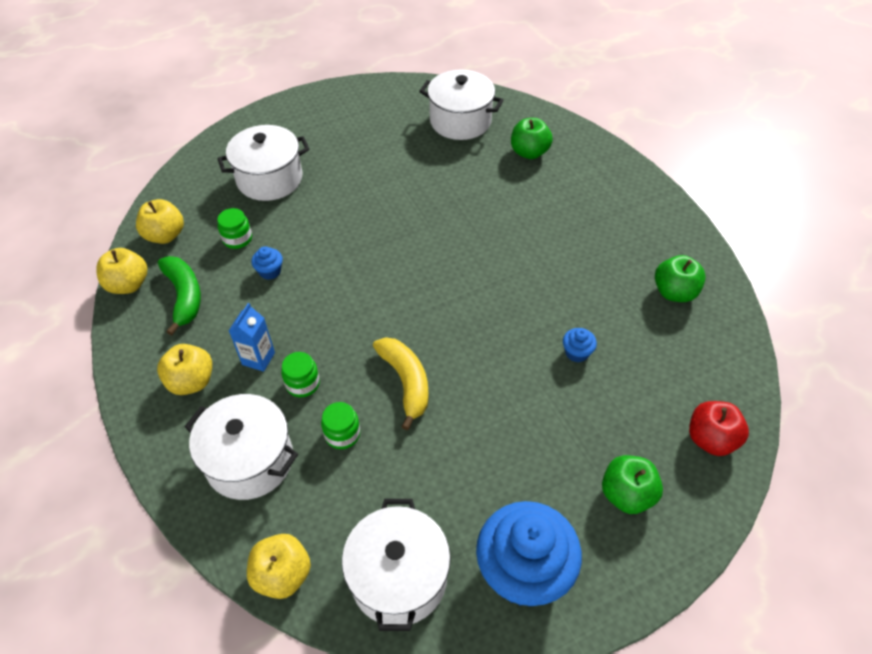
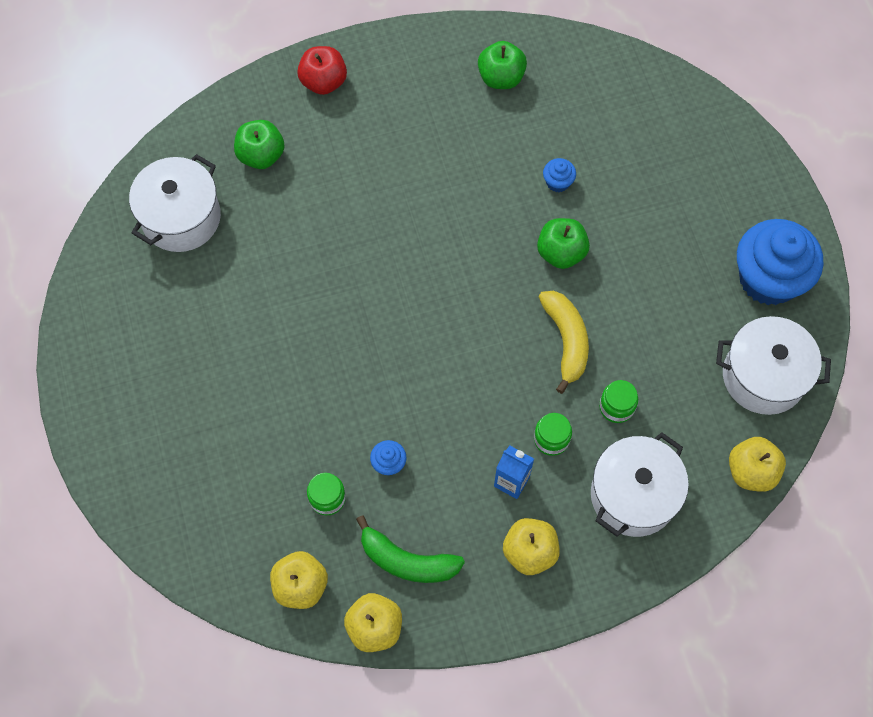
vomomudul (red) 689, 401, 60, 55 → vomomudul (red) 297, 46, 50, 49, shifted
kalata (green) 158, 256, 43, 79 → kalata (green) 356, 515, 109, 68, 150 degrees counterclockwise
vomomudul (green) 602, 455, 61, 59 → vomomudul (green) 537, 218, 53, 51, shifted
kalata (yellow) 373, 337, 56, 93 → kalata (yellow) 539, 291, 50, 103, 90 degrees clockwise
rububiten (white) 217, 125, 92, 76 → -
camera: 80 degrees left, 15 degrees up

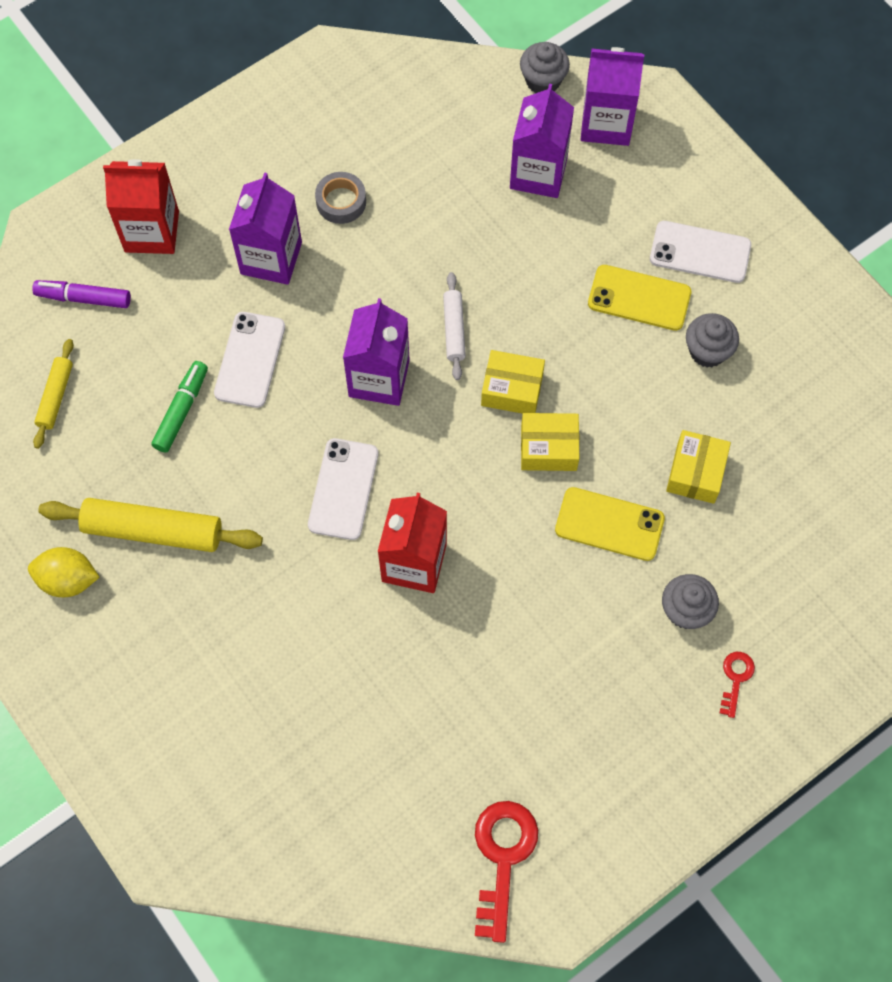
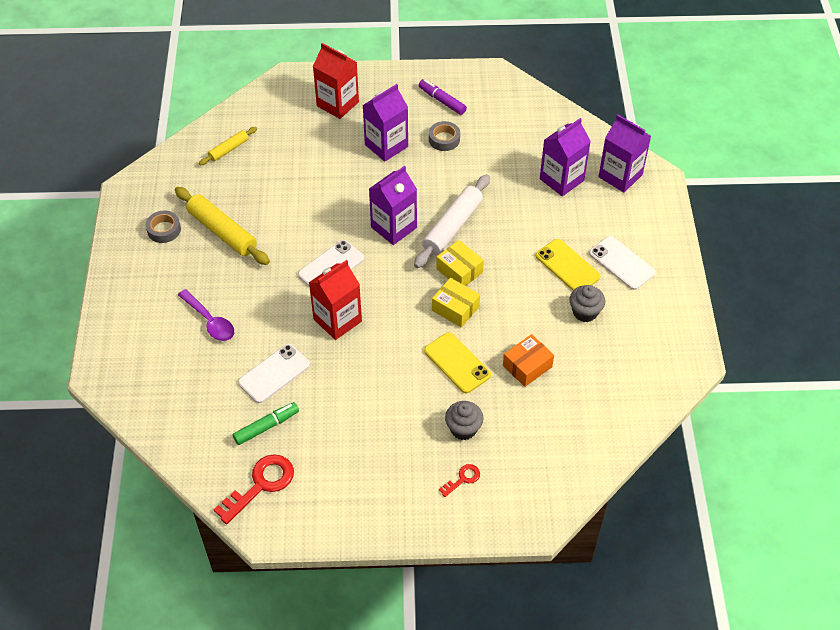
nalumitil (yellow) 28, 547, 71, 50 → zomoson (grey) 145, 211, 36, 32
- → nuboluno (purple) 178, 289, 56, 52
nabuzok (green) 151, 361, 57, 92 → nabuzok (green) 233, 402, 66, 43, shifted
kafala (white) 214, 312, 71, 96 → kafala (white) 238, 344, 72, 59, shifted
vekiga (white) 443, 272, 23, 108 → vekiga (white) 414, 174, 76, 94, x1.82
nabuzok (purple) 32, 280, 99, 28 → nabuzok (purple) 419, 79, 48, 36, shifted
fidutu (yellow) 666, 430, 65, 74 → fidutu (orange) 503, 334, 51, 53
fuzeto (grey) 520, 42, 50, 51 → -
camera: 35 degrees right, 15 degrees down

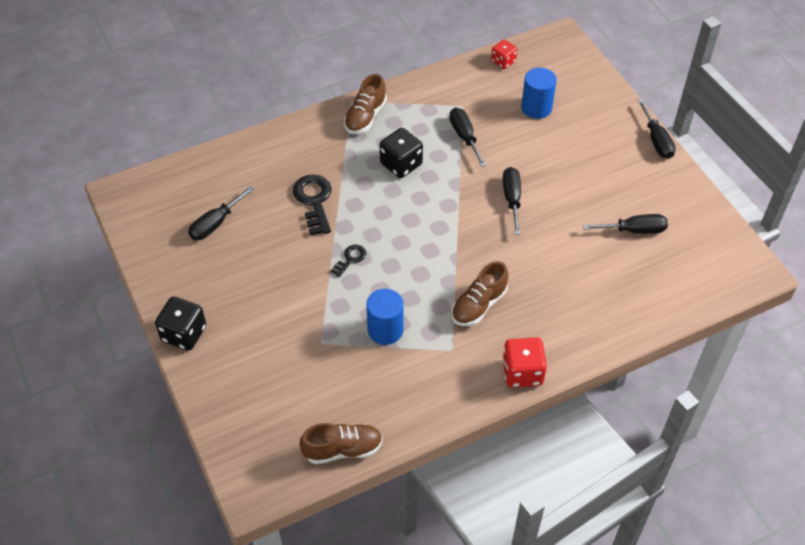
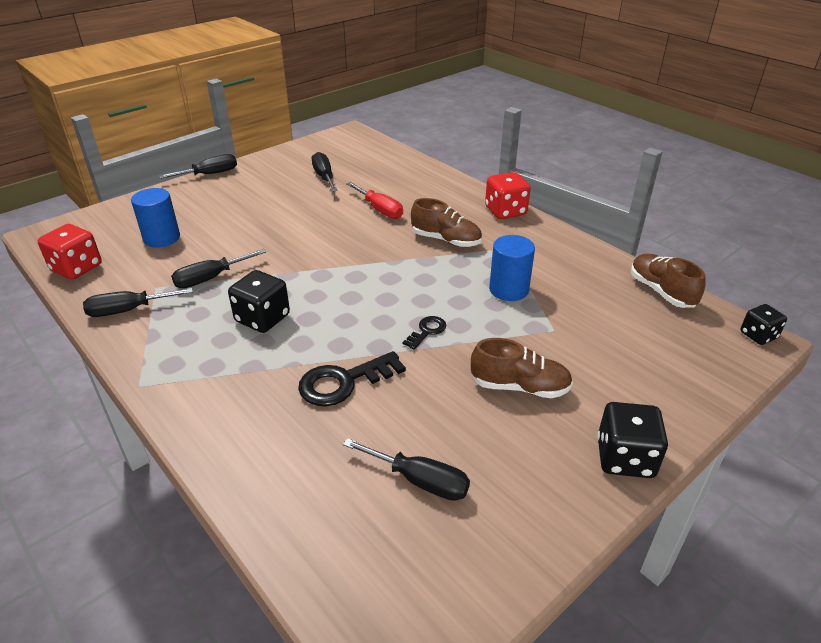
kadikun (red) 491, 40, 26, 29 → kadikun (red) 38, 224, 64, 56, x1.57
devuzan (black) 503, 167, 18, 68 → devuzan (black) 83, 288, 110, 29, shifted
- → devuzan (red) 346, 182, 57, 37
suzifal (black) 330, 245, 36, 32 → suzifal (black) 403, 316, 43, 34, 105 degrees clockwise
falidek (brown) 344, 74, 43, 60 → falidek (brown) 471, 338, 102, 60, shifted
- → kadikun (black) 740, 304, 47, 41
camera: 105 degrees left, 15 degrees down

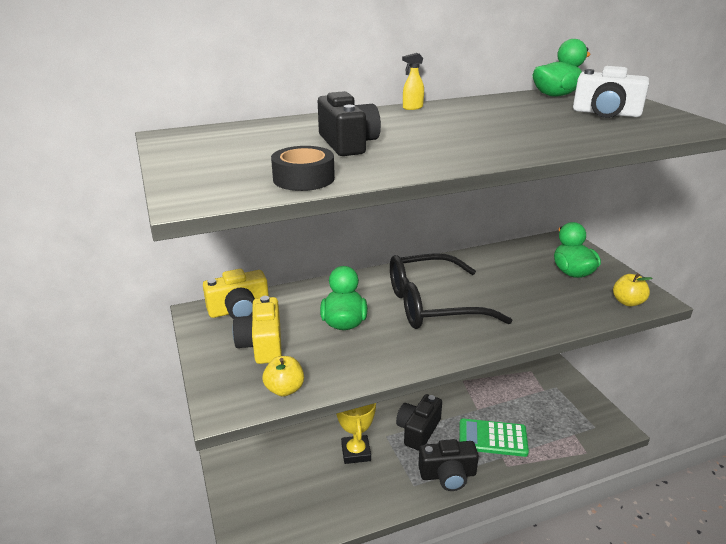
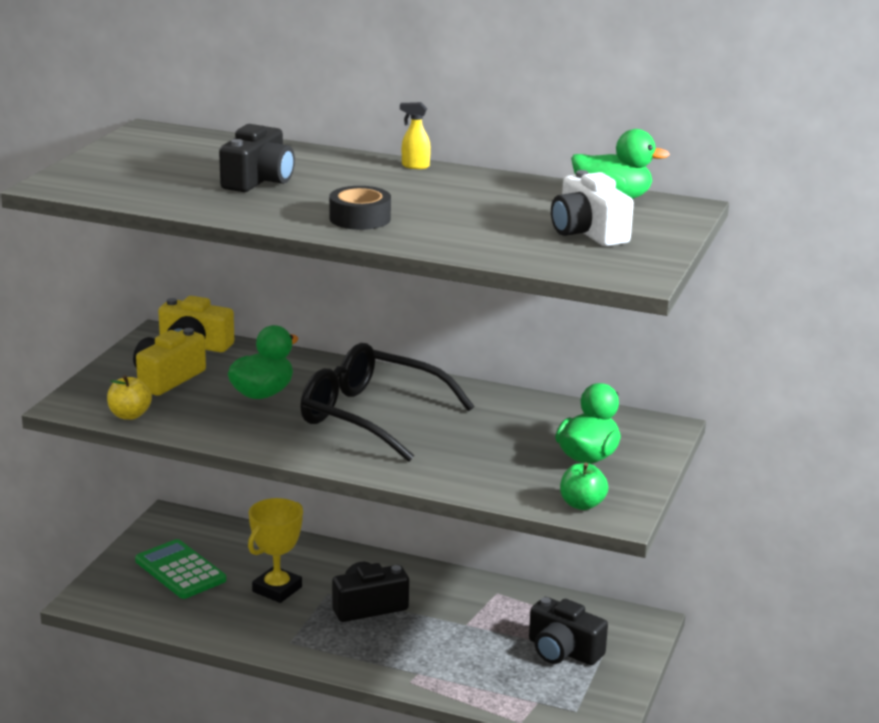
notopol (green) 459, 418, 70, 39 → notopol (green) 135, 539, 91, 60, shifted
zomoson (black) 271, 146, 64, 45 → zomoson (black) 329, 186, 62, 44, shifted
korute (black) 418, 439, 61, 52 → korute (black) 529, 597, 79, 68, shifted
vomomudul (yellow) 613, 273, 40, 33 → vomomudul (green) 560, 462, 48, 48
camera: 40 degrees right, 5 degrees down

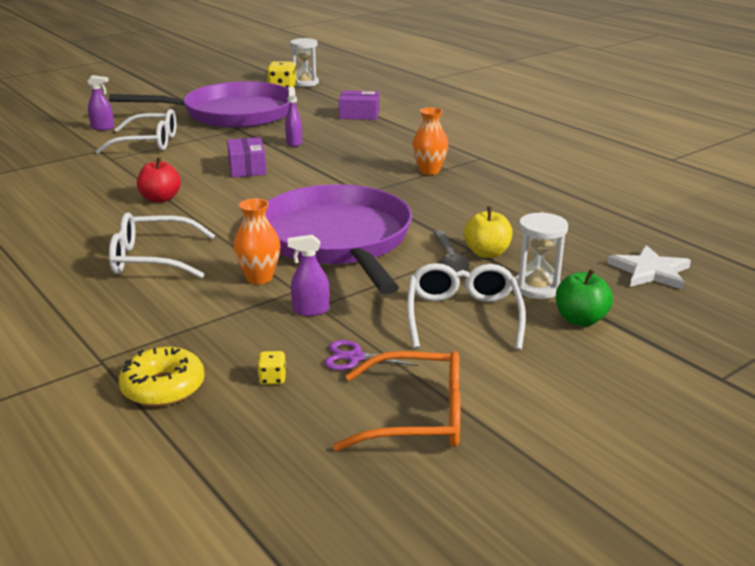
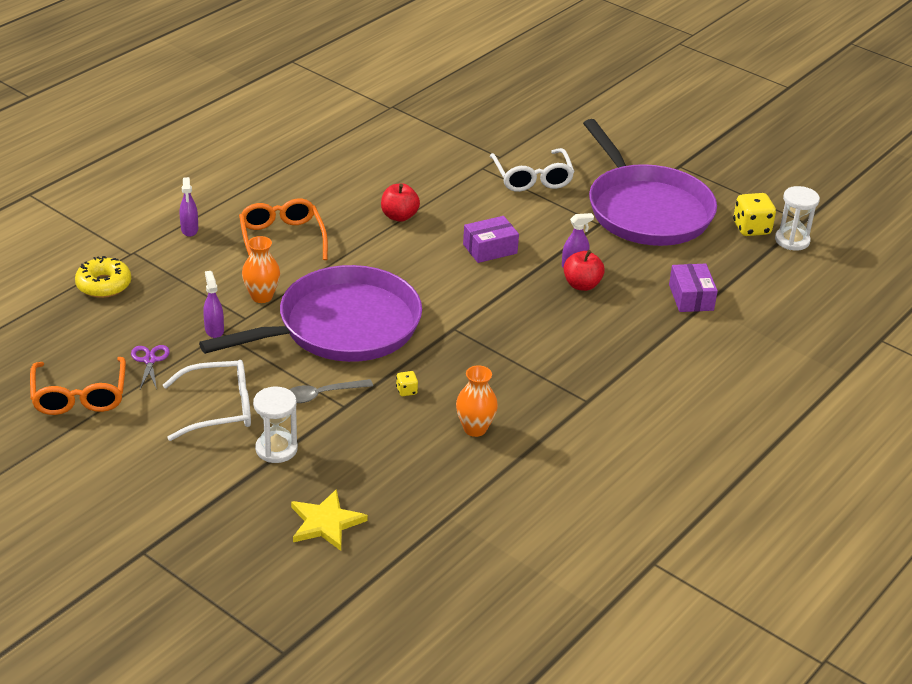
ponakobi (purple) 87, 75, 27, 55 → ponakobi (purple) 180, 177, 18, 60, shifted
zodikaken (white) 109, 213, 106, 66 → zodikaken (orange) 239, 199, 89, 61
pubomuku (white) 608, 245, 83, 45 → pubomuku (yellow) 291, 489, 77, 62
kadikun (yellow) 257, 351, 29, 34 → kadikun (yellow) 396, 371, 22, 25, shifted
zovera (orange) 412, 107, 36, 68 → zovera (orange) 456, 365, 42, 72, shifted
- → vomomudul (red) 564, 250, 41, 41
vomomudul (yellow) 464, 207, 49, 51 → -
vomomudul (green) 556, 269, 57, 57 → -
camera: 75 degrees right, 10 degrees up

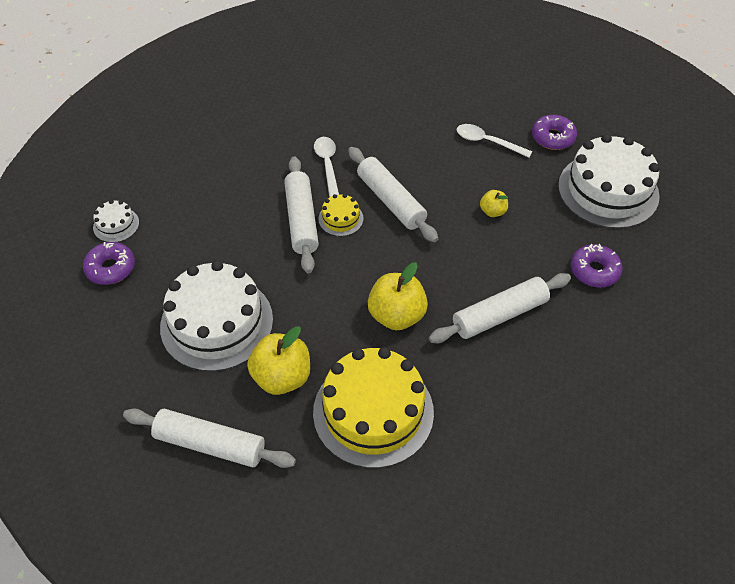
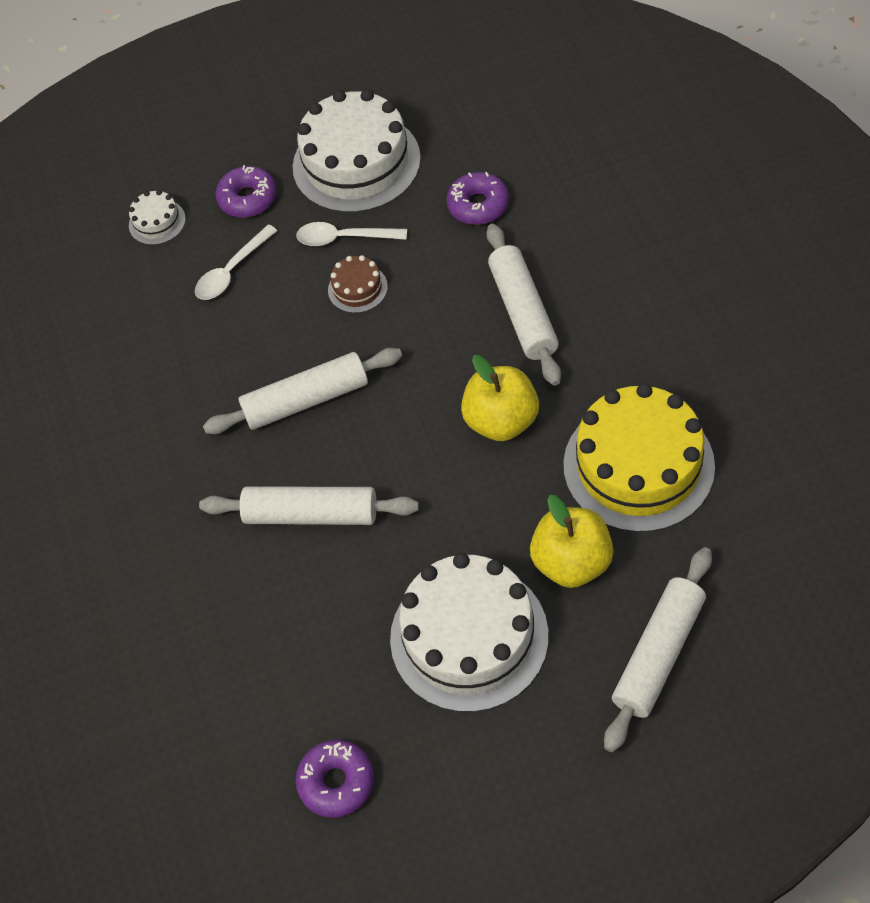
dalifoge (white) 93, 200, 46, 42 → dalifoge (white) 129, 190, 57, 55, shifted
nuboluno (white) 314, 137, 25, 61 → nuboluno (white) 296, 222, 111, 24, shifted
vomomudul (yellow) 480, 190, 28, 27 → dalifoge (brown) 328, 255, 60, 58
dalifoge (yellow) 318, 194, 46, 42 → -
camera: 70 degrees left, 5 degrees up

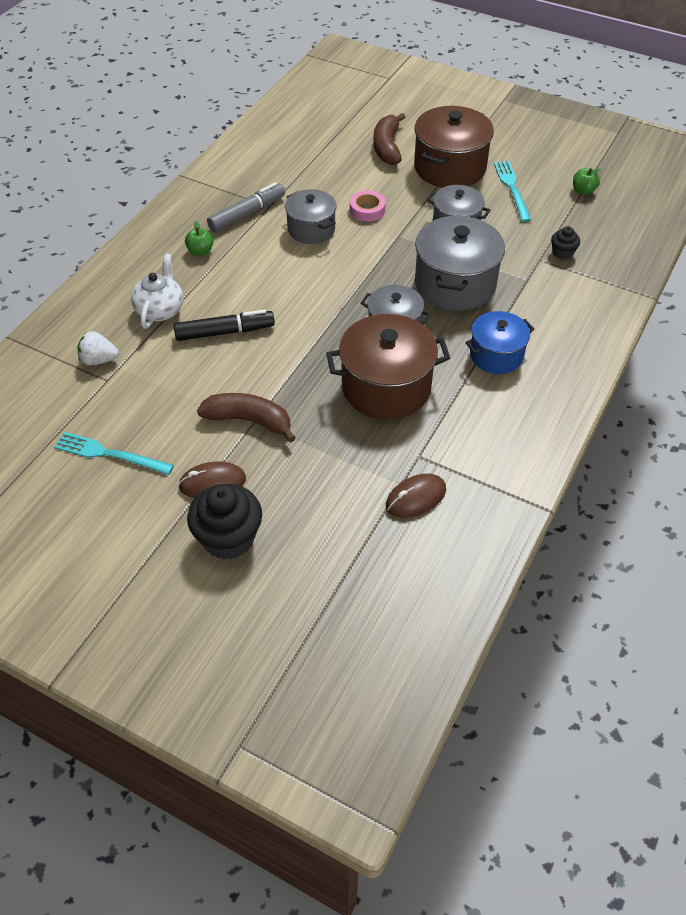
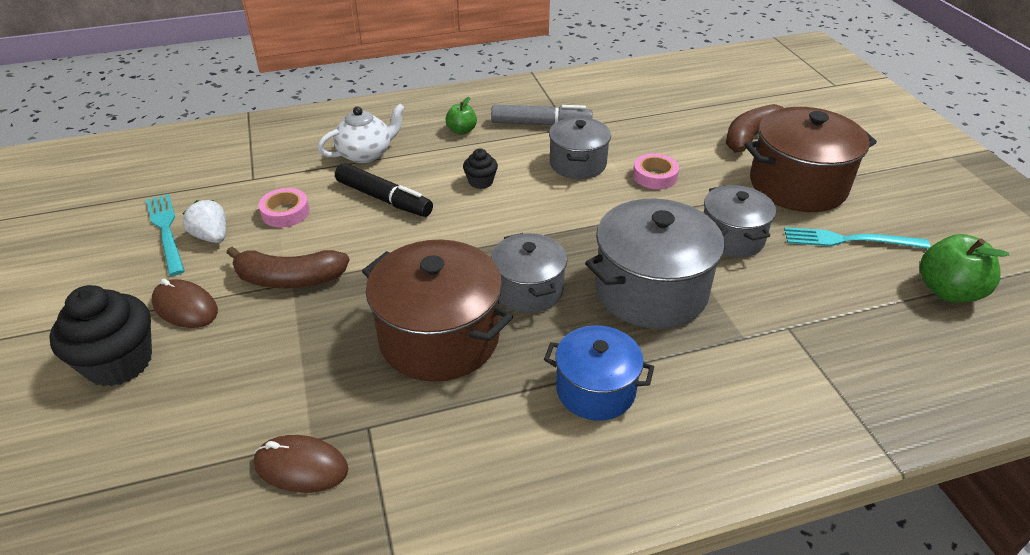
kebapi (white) 78, 331, 41, 35 → kebapi (white) 182, 200, 44, 43, shifted
kalata (brown) 197, 393, 99, 50 → kalata (brown) 227, 247, 122, 42, 120 degrees clockwise
- → zomoson (pink) 258, 188, 52, 39
fuzeto (black) 551, 226, 29, 34 → fuzeto (black) 463, 149, 35, 40, shifted
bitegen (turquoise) 494, 161, 37, 61 → bitegen (turquoise) 784, 227, 146, 22, 120 degrees counterclockwise
vomomudul (green) 573, 168, 29, 27 → vomomudul (green) 920, 234, 89, 68, x1.71
camera: 45 degrees right, 10 degrees down

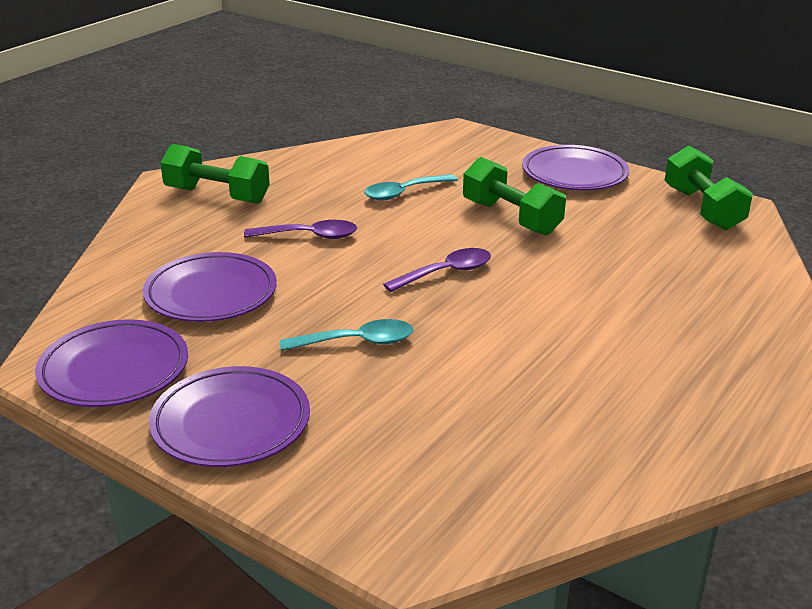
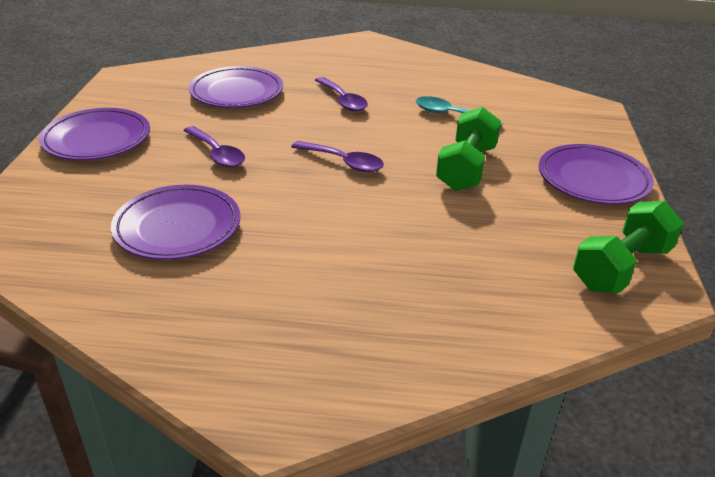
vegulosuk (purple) 35, 319, 153, 88 → vegulosuk (purple) 111, 185, 129, 75, shifted
nuboluno (turquoise) 280, 319, 133, 32 → nuboluno (purple) 183, 126, 62, 41
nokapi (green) 161, 144, 109, 60 → -
camera: 60 degrees right, 5 degrees up

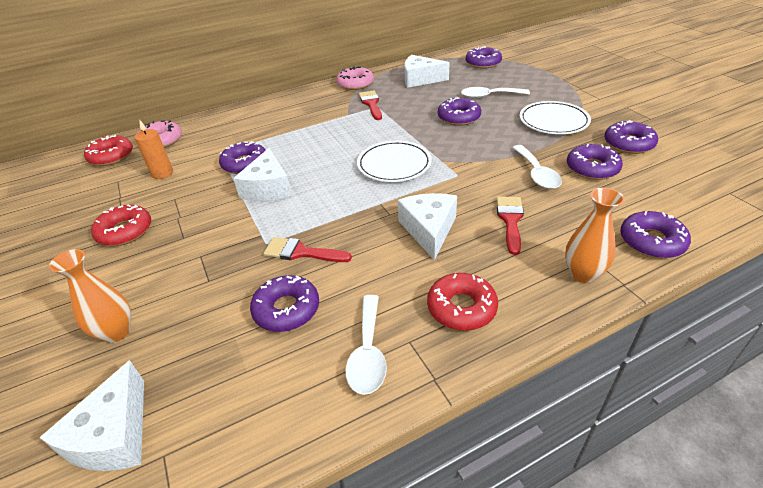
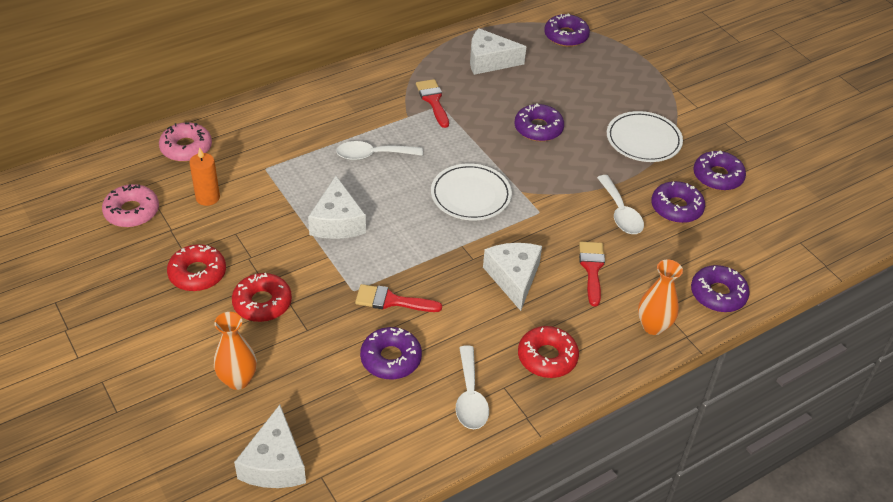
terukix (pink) 336, 66, 38, 24 → terukix (pink) 102, 184, 57, 43, shifted
terukix (red) 84, 134, 49, 32 → terukix (red) 232, 273, 60, 49, shifted
nuboluno (white) 461, 87, 69, 12 → nuboluno (white) 336, 141, 87, 19, shifted
terukix (purple) 219, 141, 47, 33 → -
camera: 10 degrees left, 5 degrees up

